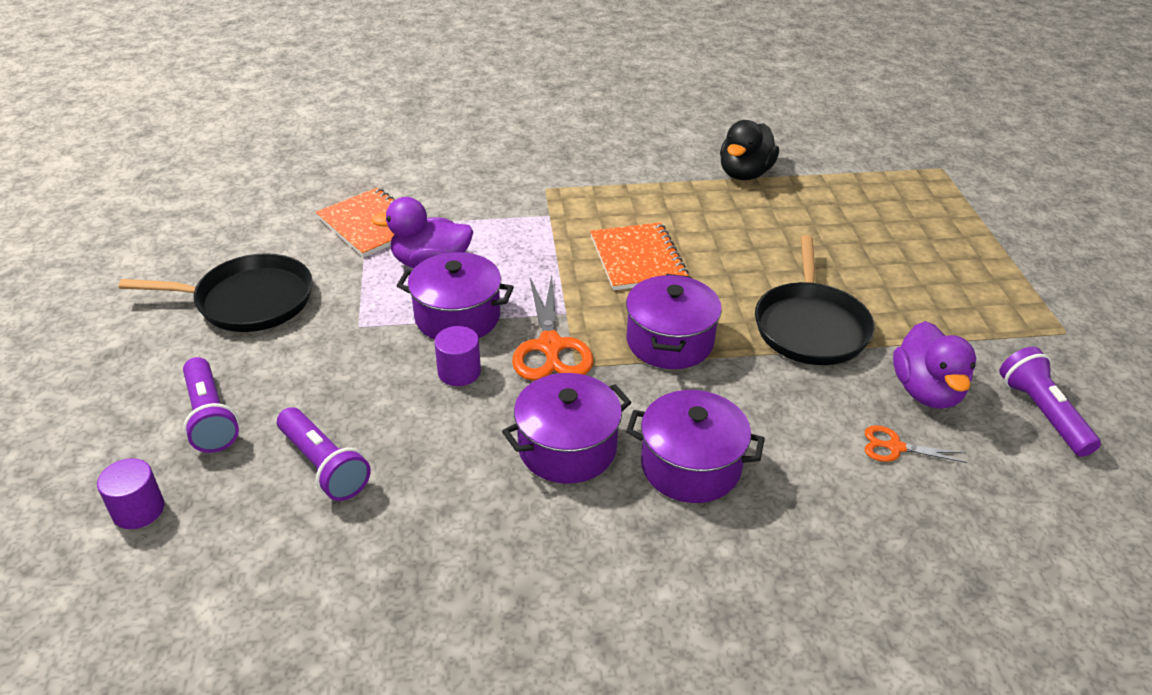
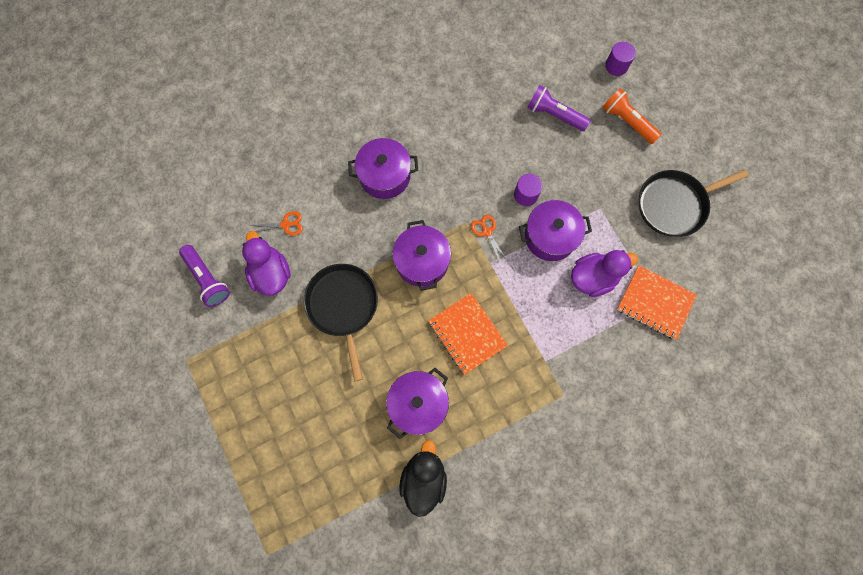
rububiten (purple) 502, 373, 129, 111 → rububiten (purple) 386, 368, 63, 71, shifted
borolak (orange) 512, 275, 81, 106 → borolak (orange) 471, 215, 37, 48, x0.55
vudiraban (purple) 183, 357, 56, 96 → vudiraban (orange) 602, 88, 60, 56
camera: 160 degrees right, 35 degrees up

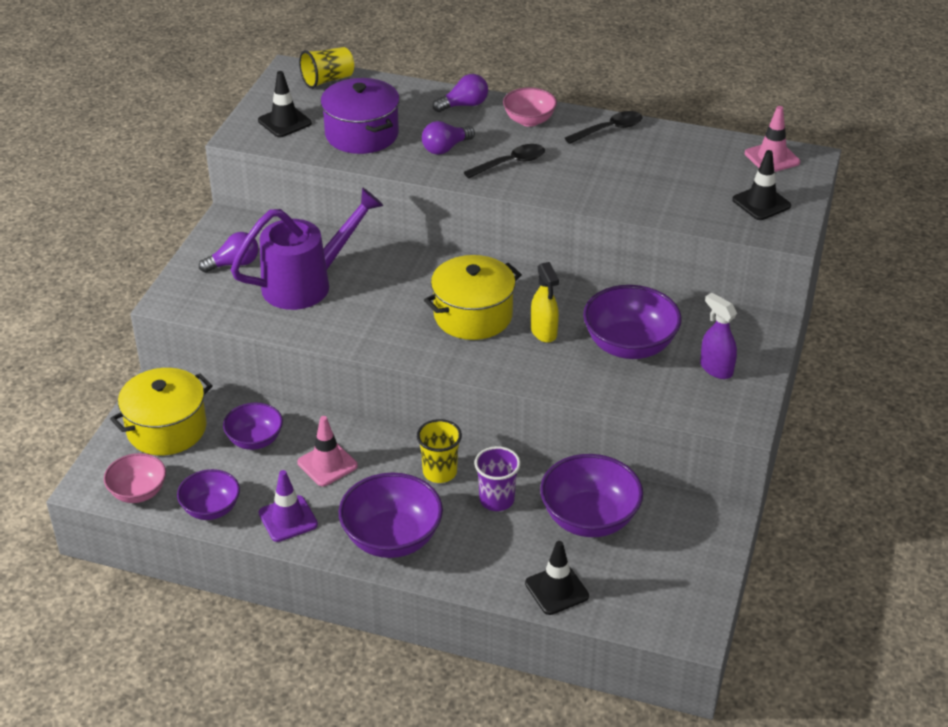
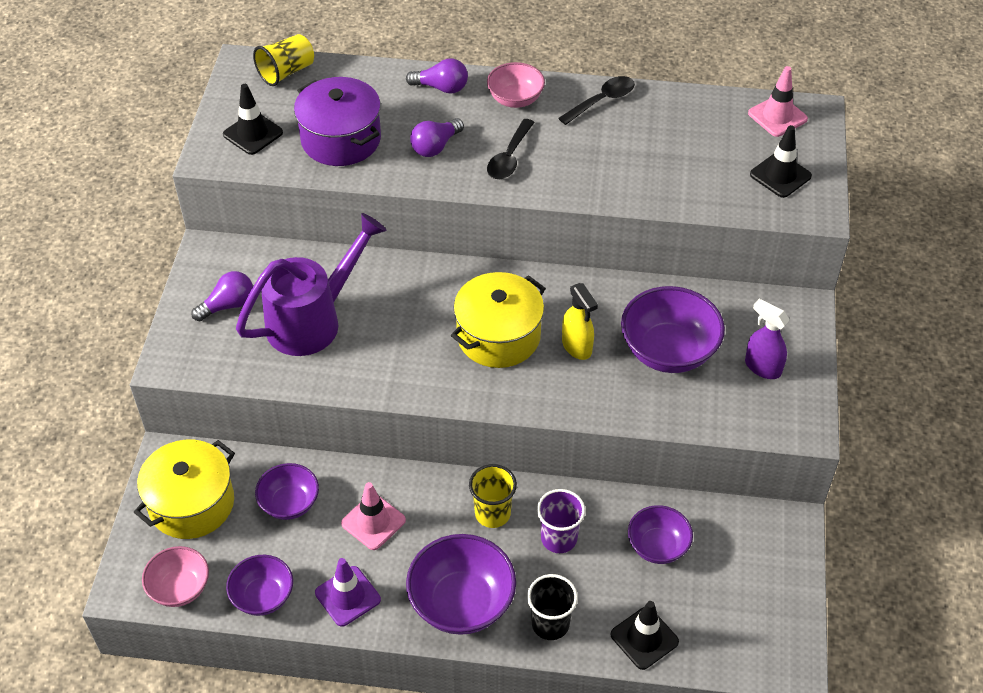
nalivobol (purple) 433, 74, 55, 38 → nalivobol (purple) 406, 58, 62, 36, 45 degrees clockwise
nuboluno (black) 463, 144, 82, 35 → nuboluno (black) 487, 119, 48, 60, 150 degrees clockwise
- → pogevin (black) 527, 574, 51, 66
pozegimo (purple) 540, 454, 103, 83 → pozegimo (purple) 628, 505, 65, 59, x0.61
camera: 10 degrees left, 10 degrees up

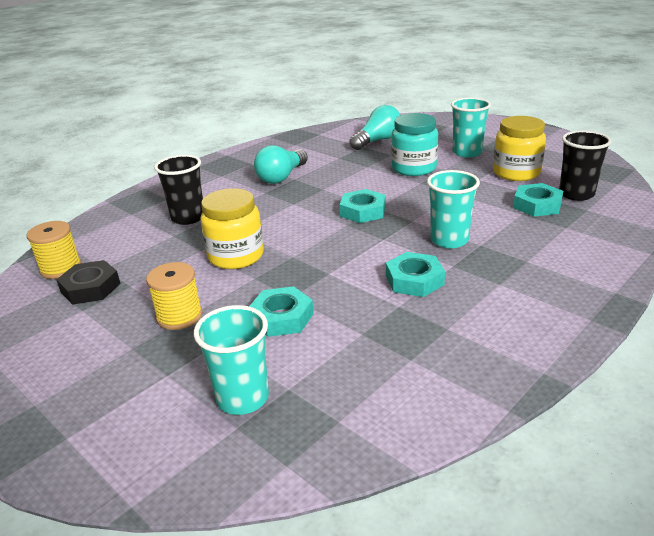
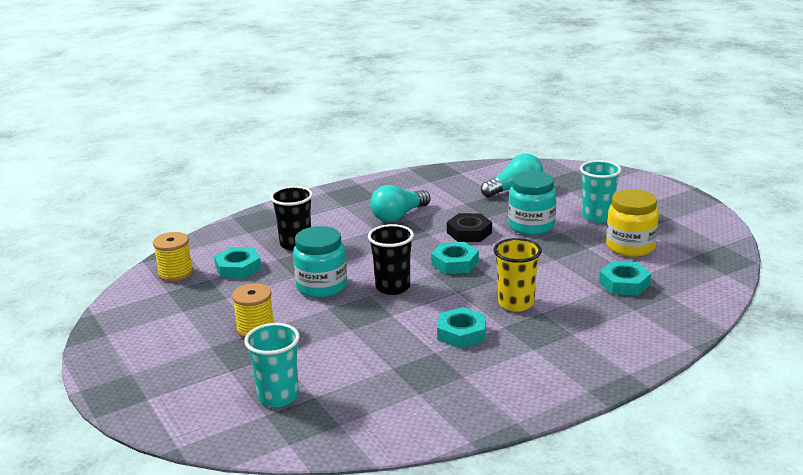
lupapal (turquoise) 249, 286, 65, 51 → lupapal (turquoise) 214, 247, 47, 32, shifted
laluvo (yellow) 200, 188, 64, 81 → laluvo (turquoise) 293, 226, 54, 72
pogevin (black) 559, 130, 53, 71 → pogevin (black) 368, 224, 46, 71, shifted
lupapal (black) 56, 260, 64, 45 → lupapal (black) 447, 213, 45, 29, shifted
pogevin (turquoise) 427, 170, 53, 78 → pogevin (yellow) 493, 238, 49, 74
camera: 15 degrees right, 5 degrees down

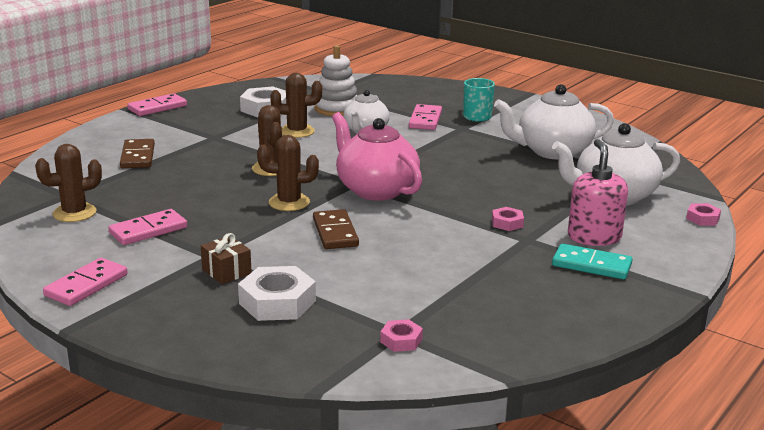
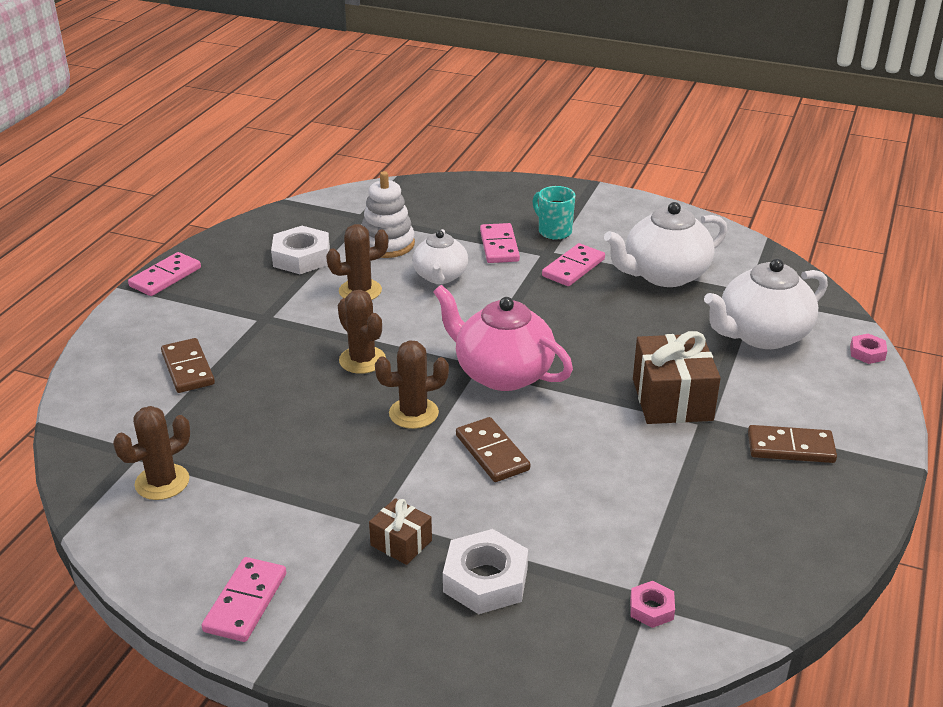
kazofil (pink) 108, 209, 79, 36 → kazofil (pink) 542, 243, 63, 43, shifted
lupapal (pink) 492, 207, 32, 24 → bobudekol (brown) 633, 331, 88, 93
kazofil (turquoise) 552, 244, 81, 35 → kazofil (brown) 748, 425, 89, 38
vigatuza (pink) 568, 139, 60, 107 → -
camera: 15 degrees left, 10 degrees up

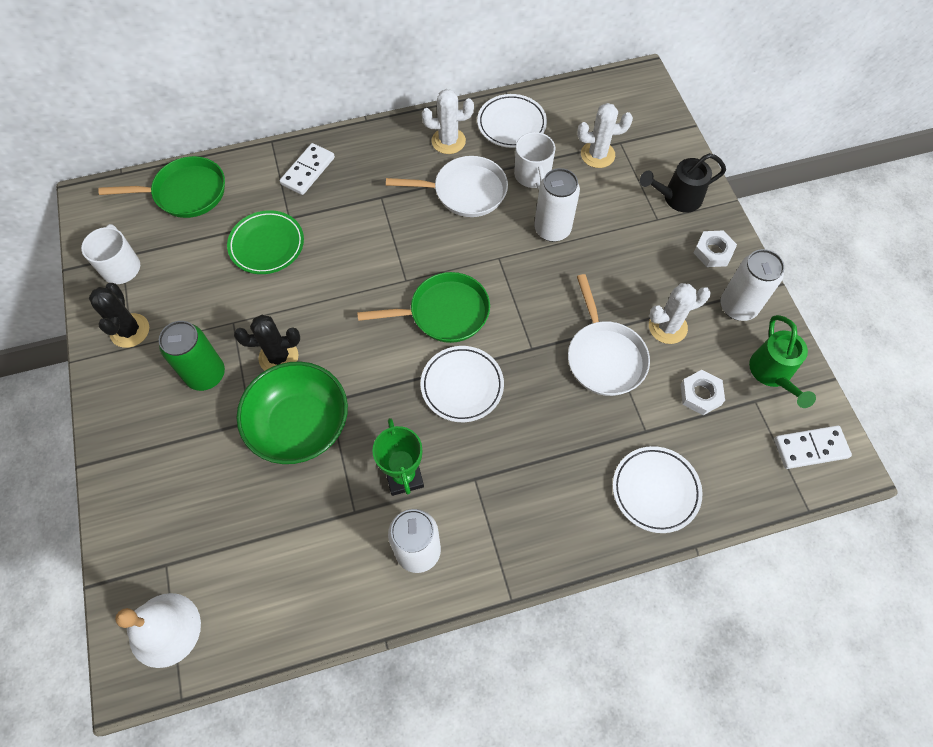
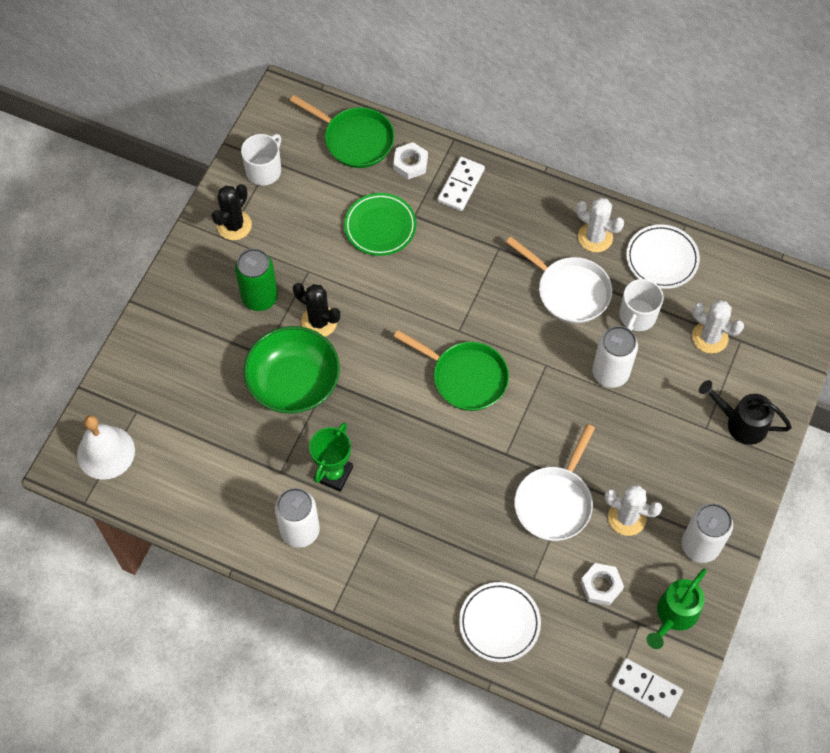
lupapal (white) 694, 230, 43, 37 → lupapal (white) 393, 142, 35, 37, shifted
kazofil (white) 280, 143, 55, 52 → kazofil (white) 437, 157, 48, 54, 45 degrees counterclockwise
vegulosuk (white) 420, 346, 84, 76 → -
camera: 40 degrees right, 0 degrees up

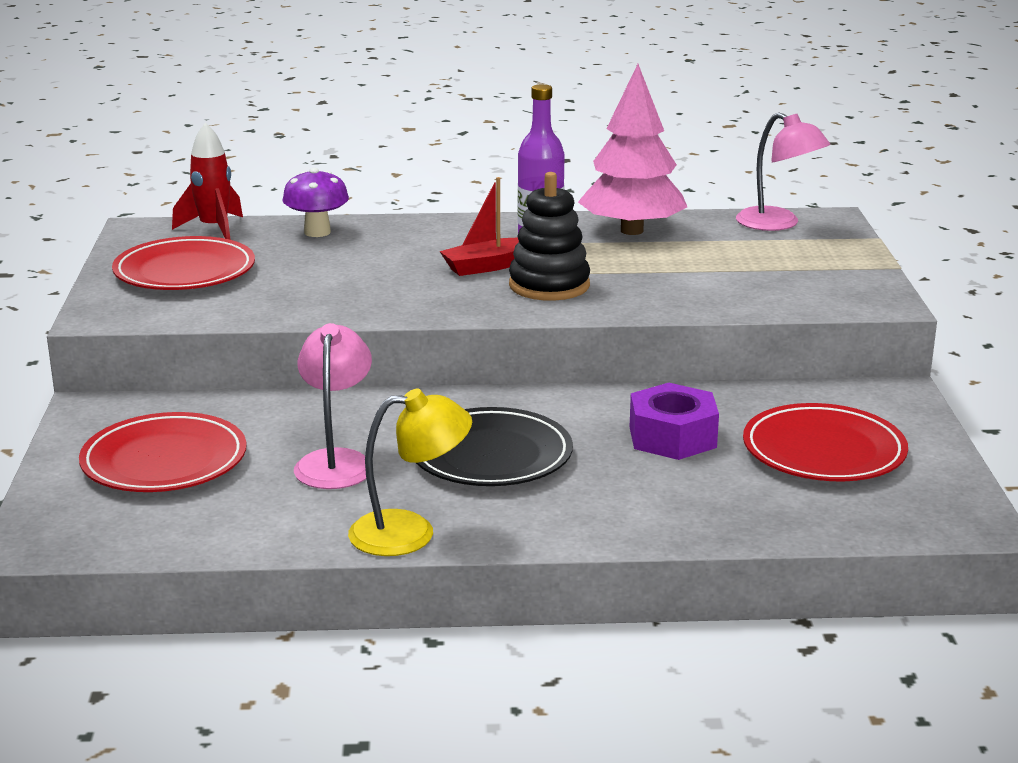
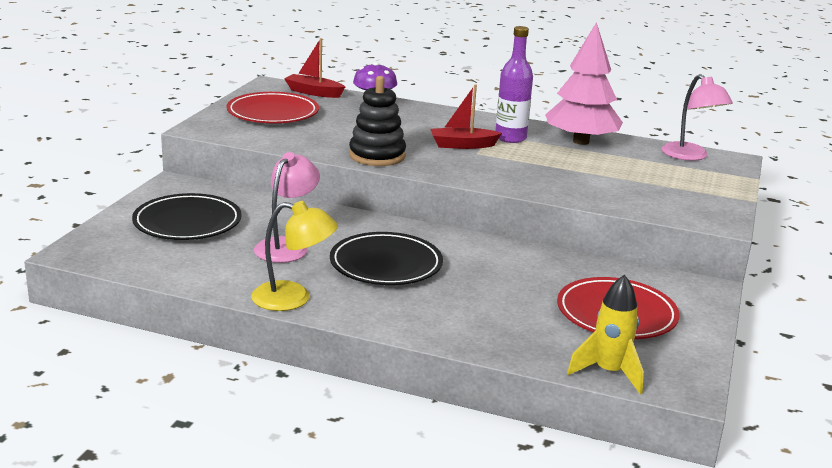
vegulosuk (red) 79, 412, 168, 80 → vegulosuk (black) 132, 193, 110, 47
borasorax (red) 172, 122, 71, 118 → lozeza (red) 284, 38, 61, 60
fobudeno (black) 509, 172, 81, 129 → fobudeno (black) 349, 76, 57, 90, shifted
- → borasorax (yellow) 567, 275, 77, 119
lupapal (purple) 630, 383, 89, 77 → -
camera: 20 degrees right, 0 degrees up

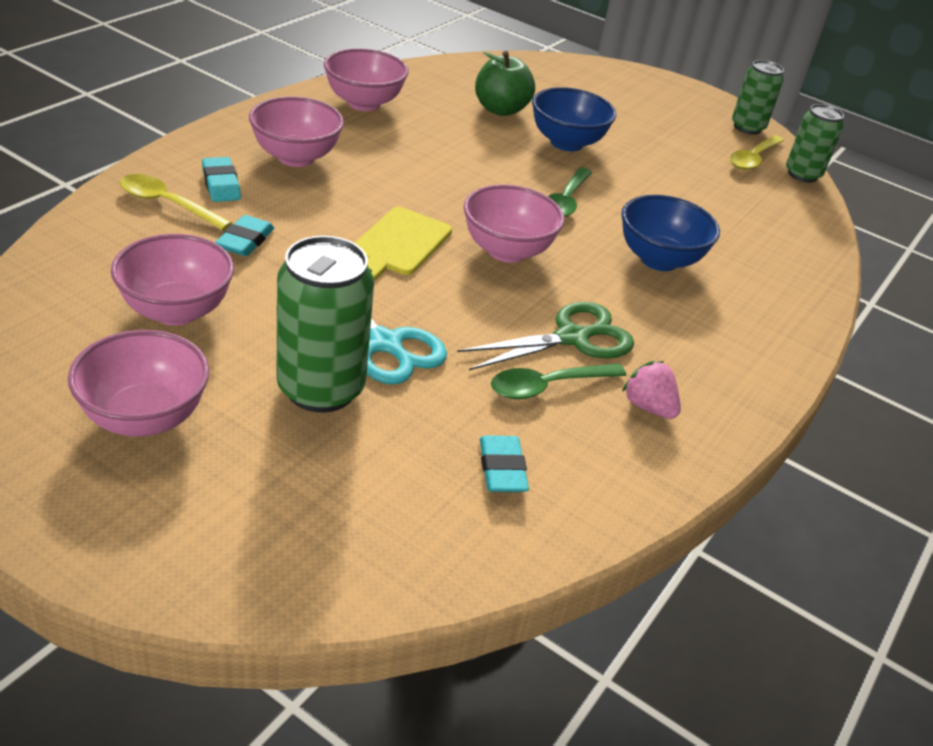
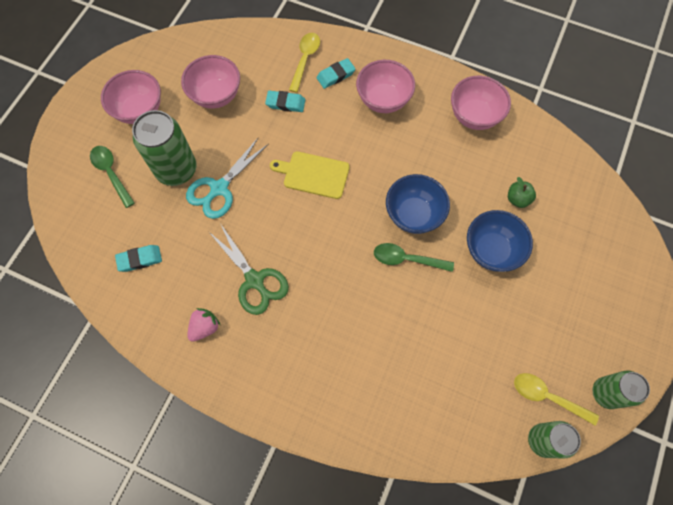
nuboluno (green) 491, 363, 135, 36 → nuboluno (green) 90, 146, 45, 62, shifted
pozegimo (blue) 621, 195, 99, 76 → pozegimo (blue) 386, 174, 64, 60, shifted
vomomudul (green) 475, 51, 60, 65 → vomomudul (green) 508, 177, 28, 31, x0.60
pozegimo (pink) 463, 184, 102, 79 → -
camera: 85 degrees right, 30 degrees up

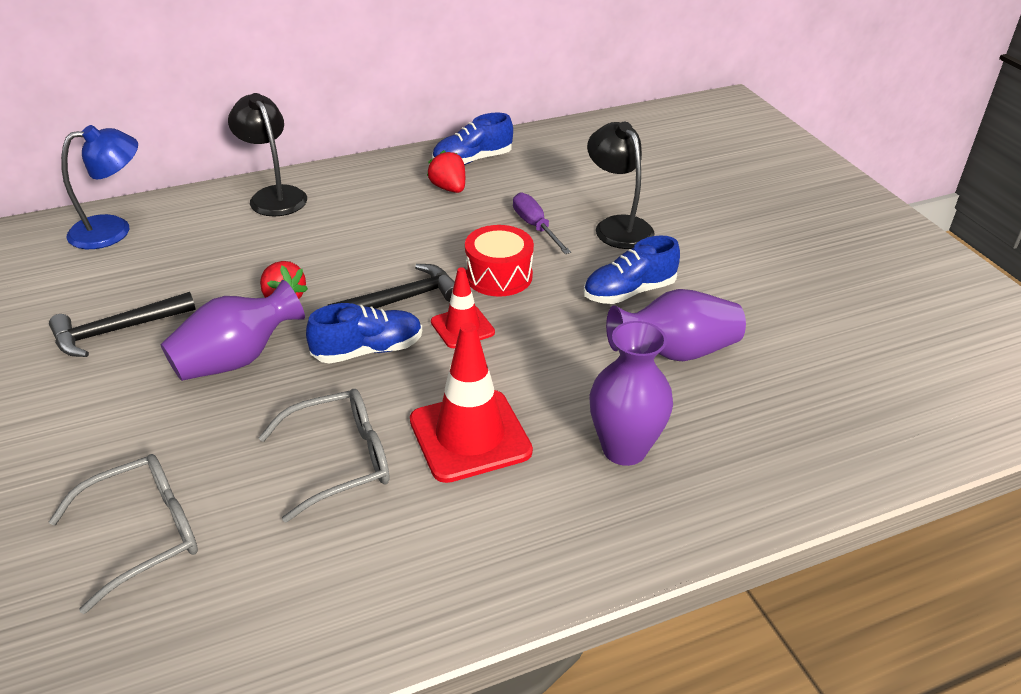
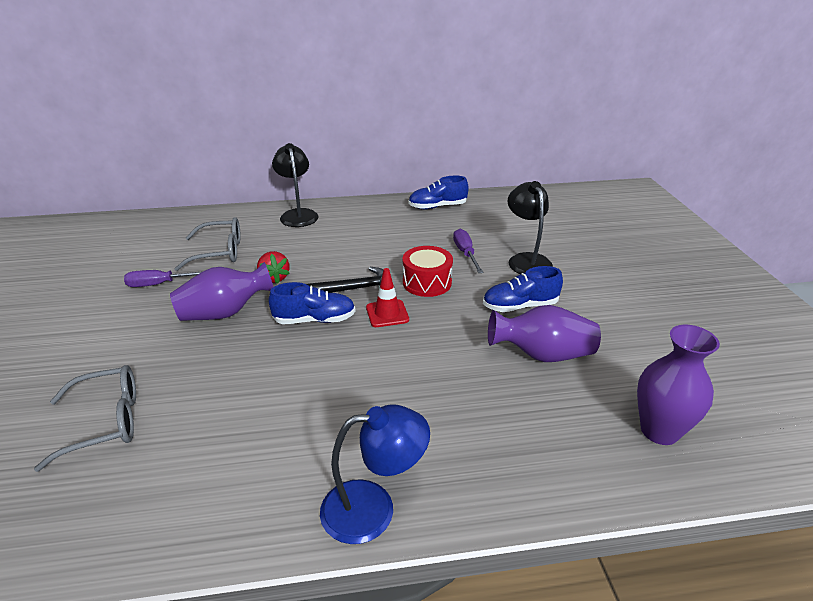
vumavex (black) 49, 292, 147, 65 → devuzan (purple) 124, 270, 79, 17
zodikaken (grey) 259, 389, 131, 134 → zodikaken (grey) 175, 217, 66, 54, shifted
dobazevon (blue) 61, 125, 77, 124 → dobazevon (blue) 320, 404, 110, 140, shifted
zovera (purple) 589, 321, 84, 145 → zovera (purple) 637, 325, 83, 120, shifted
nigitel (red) 410, 323, 123, 160 → -
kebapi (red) 427, 150, 38, 43 → -
camera: 15 degrees right, 5 degrees down

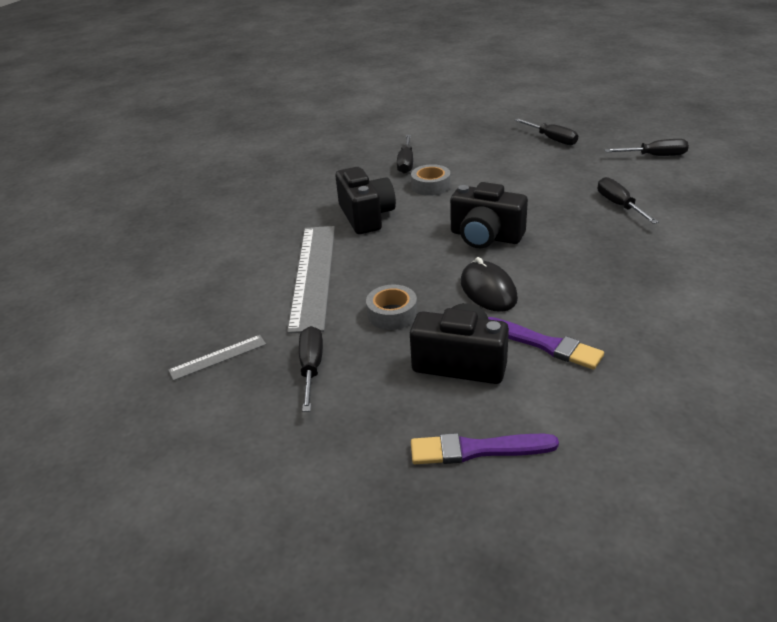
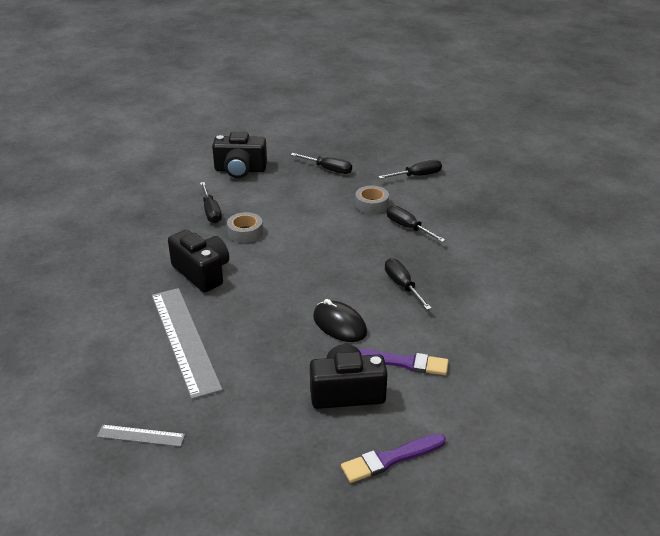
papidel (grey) 168, 335, 98, 46 → papidel (grey) 97, 425, 88, 22, 60 degrees clockwise
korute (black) 450, 182, 78, 66 → korute (black) 212, 132, 55, 46, shifted
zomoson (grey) 366, 284, 51, 46 → zomoson (grey) 355, 186, 34, 28, shifted
devuzan (black) 299, 326, 24, 86 → devuzan (black) 385, 258, 47, 52, shifted
camera: 25 degrees left, 0 degrees up

